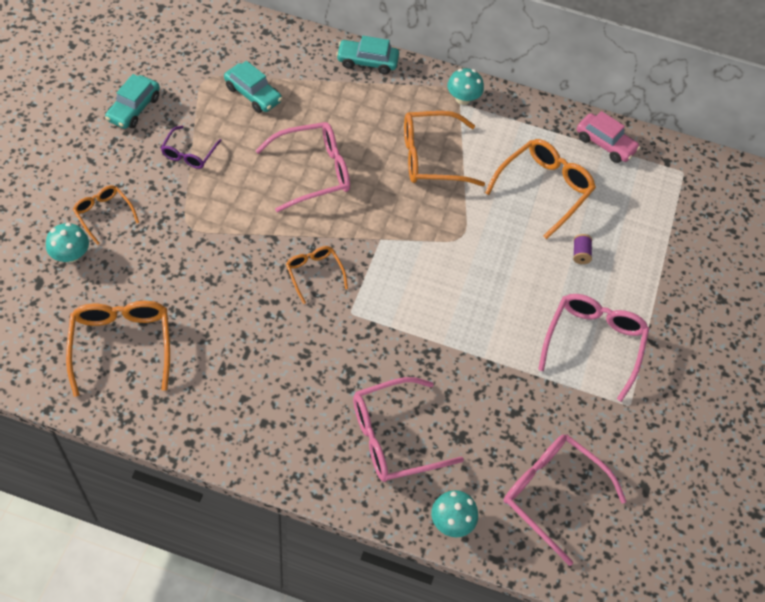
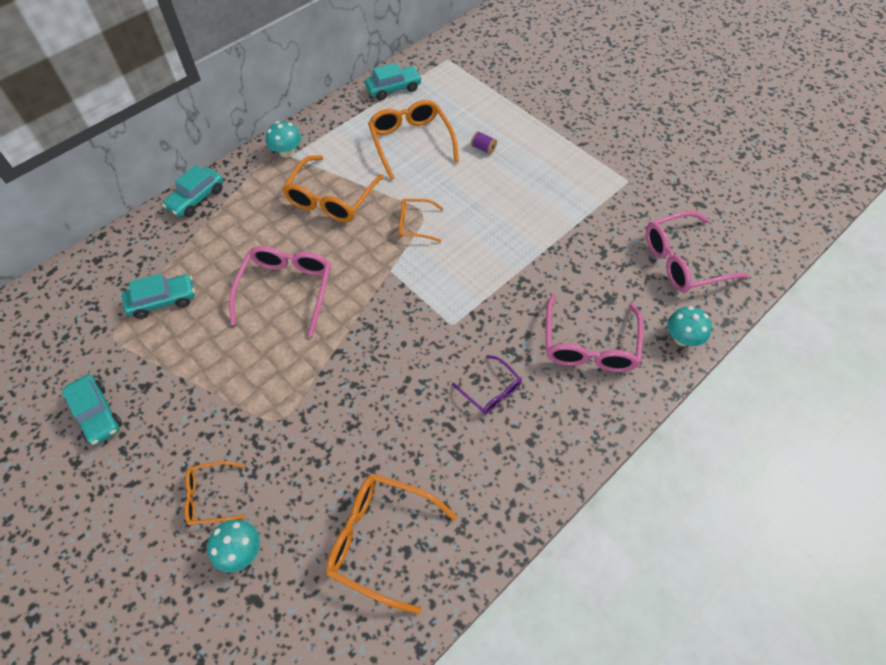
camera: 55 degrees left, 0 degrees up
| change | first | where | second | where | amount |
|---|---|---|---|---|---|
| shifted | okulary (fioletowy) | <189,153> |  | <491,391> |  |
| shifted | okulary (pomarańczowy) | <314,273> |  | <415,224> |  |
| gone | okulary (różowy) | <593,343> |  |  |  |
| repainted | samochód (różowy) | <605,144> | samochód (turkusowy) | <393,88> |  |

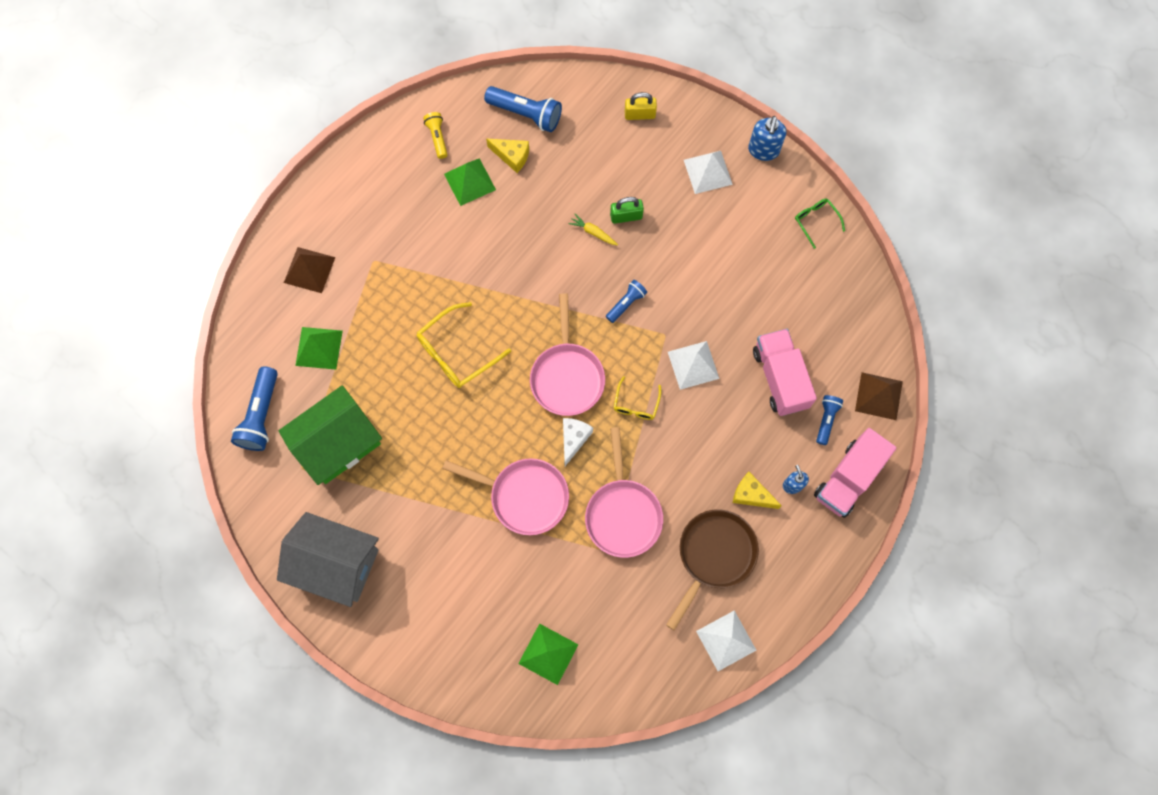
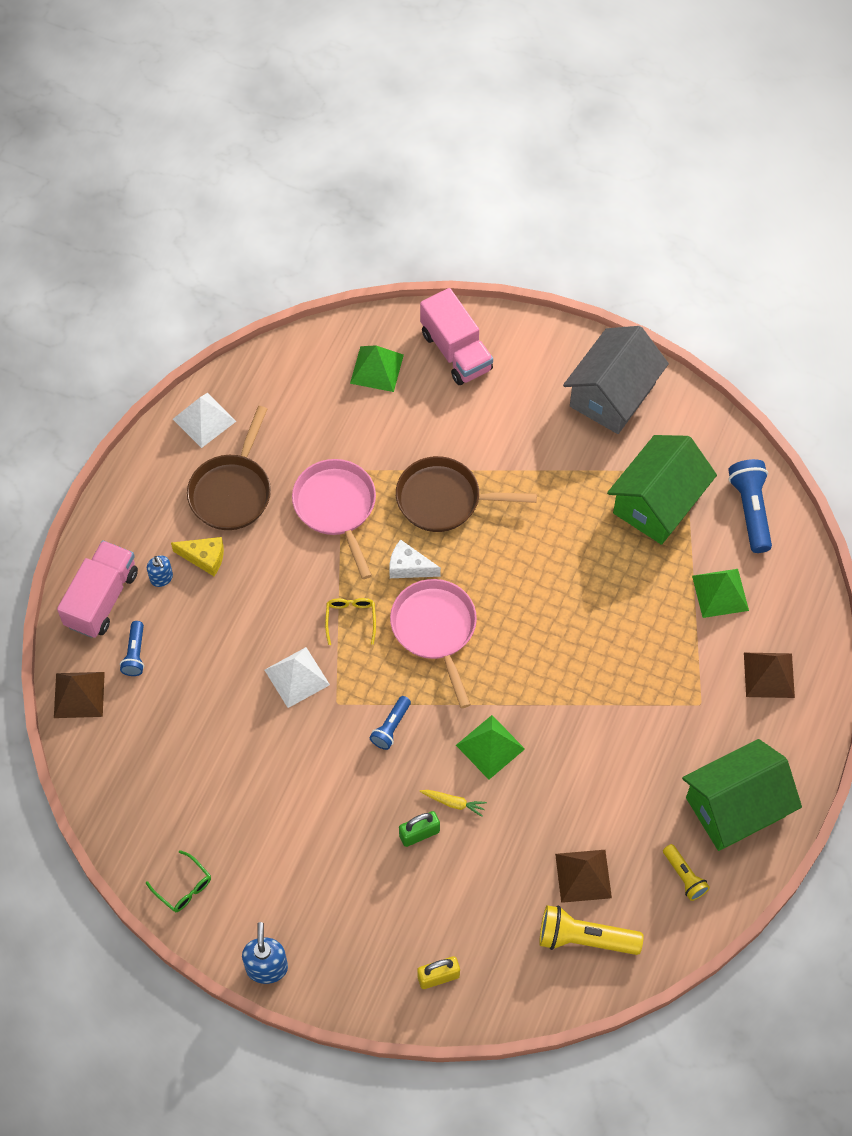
camera: 165 degrees right, 10 degrees down
| change | first | where | second | where | amount |
|---|---|---|---|---|---|
| rotated | domek (szary) | <336,564> |  | <612,395> | 60 degrees counterclockwise |
| gone | okulary (żółty) | <457,352> |  |  |  |
| repainted | patelnia (różowy) | <524,496> | patelnia (brązowy) | <444,499> |  |
| shifted | piramida (zielony) | <470,181> |  | <490,747> |  |
| repainted | latarka (niebieski) | <526,114> | latarka (żółty) | <584,938> |  |
| swapped | ser (żółty) | <512,156> | piramida (brązowy) | <583,875> |  |
| rotated | ser (biały) | <574,439> |  | <409,567> | 105 degrees clockwise |
| gone | piramida (biały) | <707,172> |  |  |  |
| shifted | ciężarówka (różowy) | <780,378> |  | <456,351> |  |
| new |  |  | domek (zielony) | <735,807> |  |

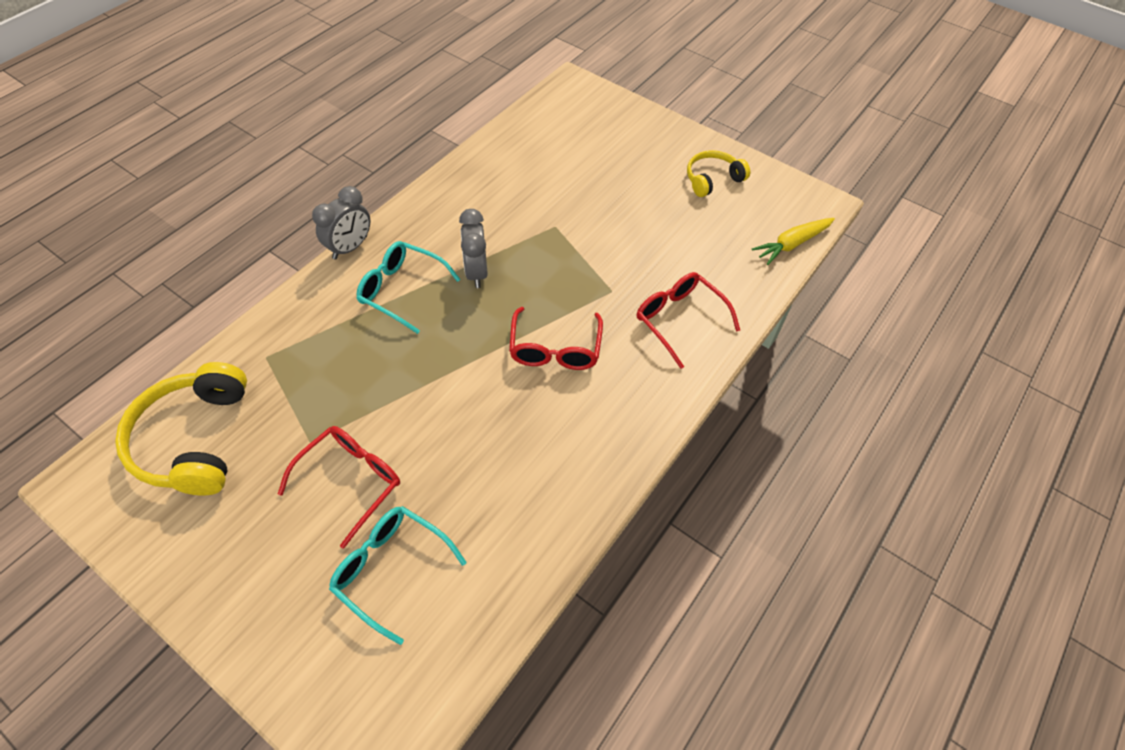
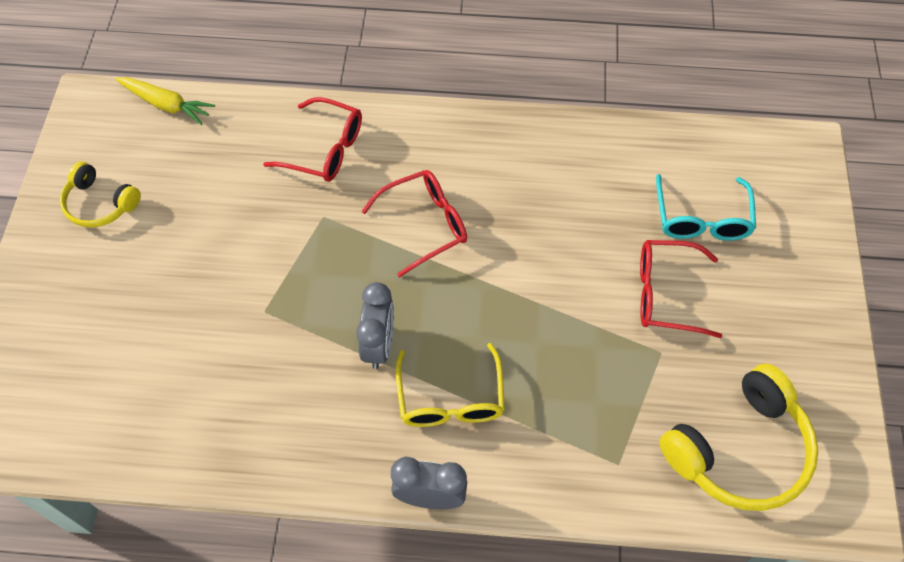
camera: 120 degrees left, 5 degrees up
| change | first | where | second | where | amount |
|---|---|---|---|---|---|
| repainted | okulary (turkusowy) | <402,290> | okulary (żółty) | <450,398> |  |
| rotated | budzik (szary) | <476,272> |  | <379,345> | 45 degrees counterclockwise |
| rotated | okulary (czerwony) | <680,320> |  | <324,149> | 90 degrees counterclockwise |

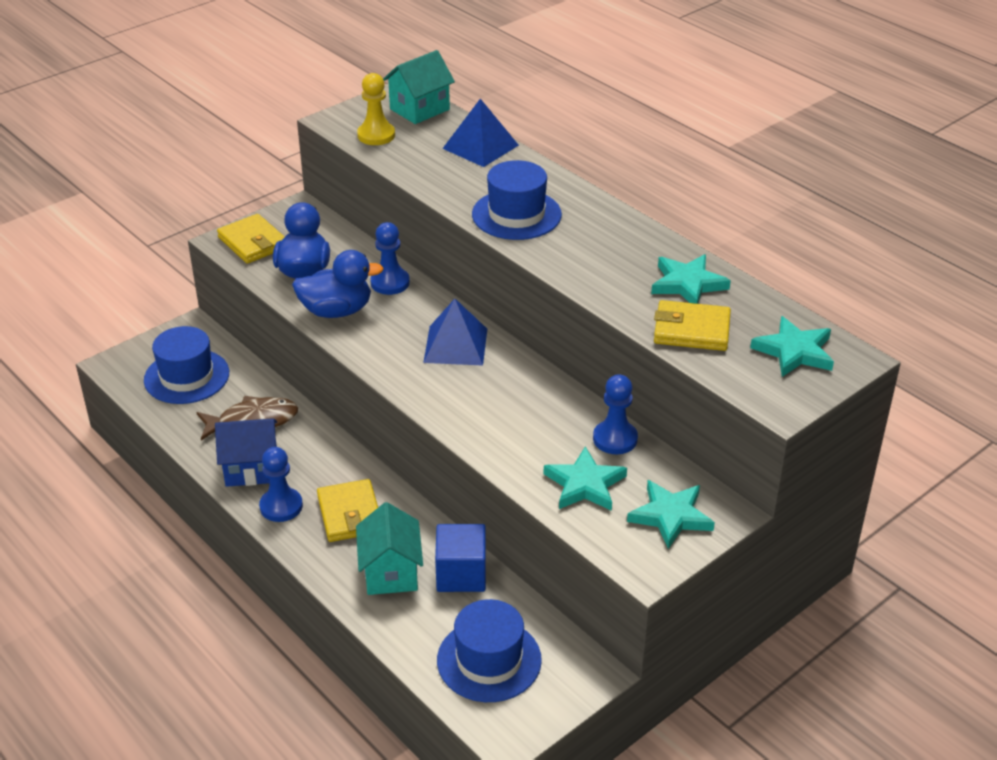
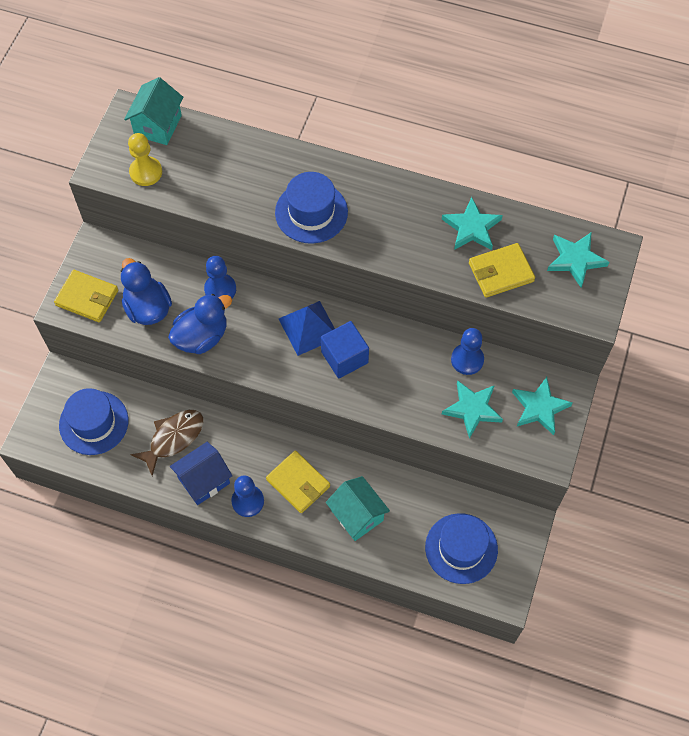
camera: 30 degrees left, 25 degrees up
| change | first | where | second | where | amount |
|---|---|---|---|---|---|
| shifted | sześcian (niebieski) | <461,574> |  | <344,357> |  |
| gone | piramida (niebieski) | <480,147> |  |  |  |

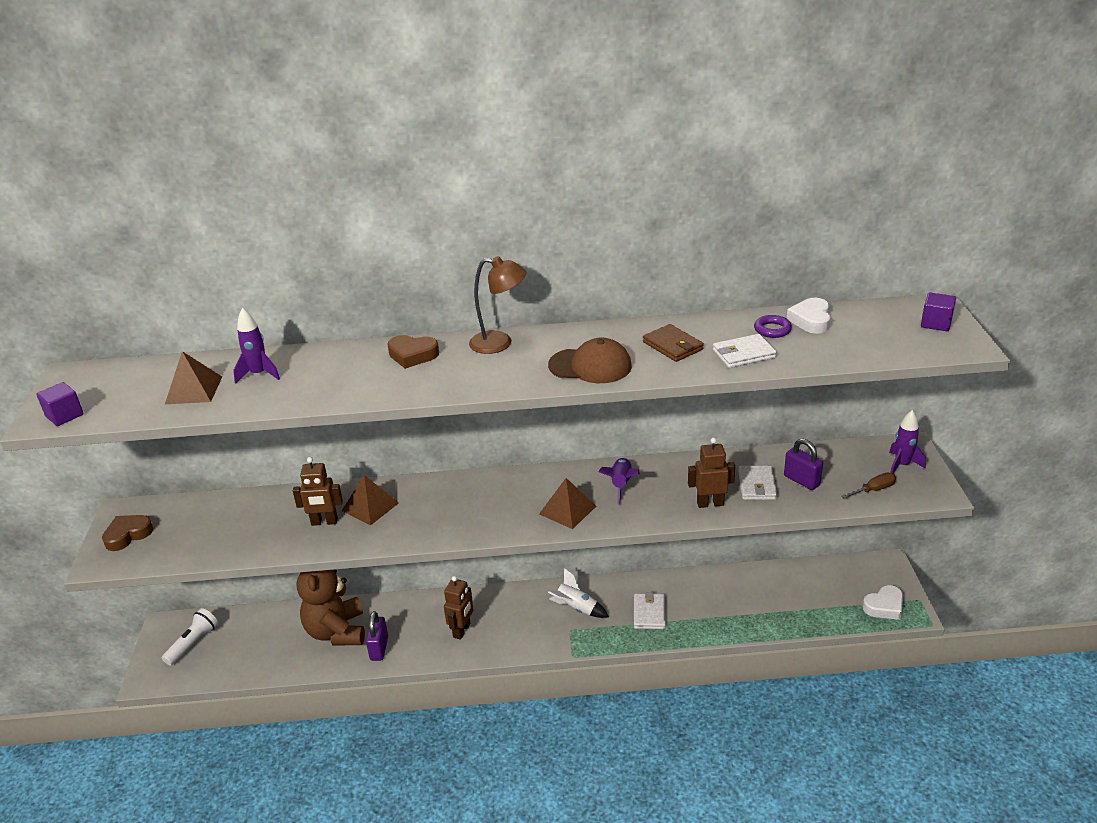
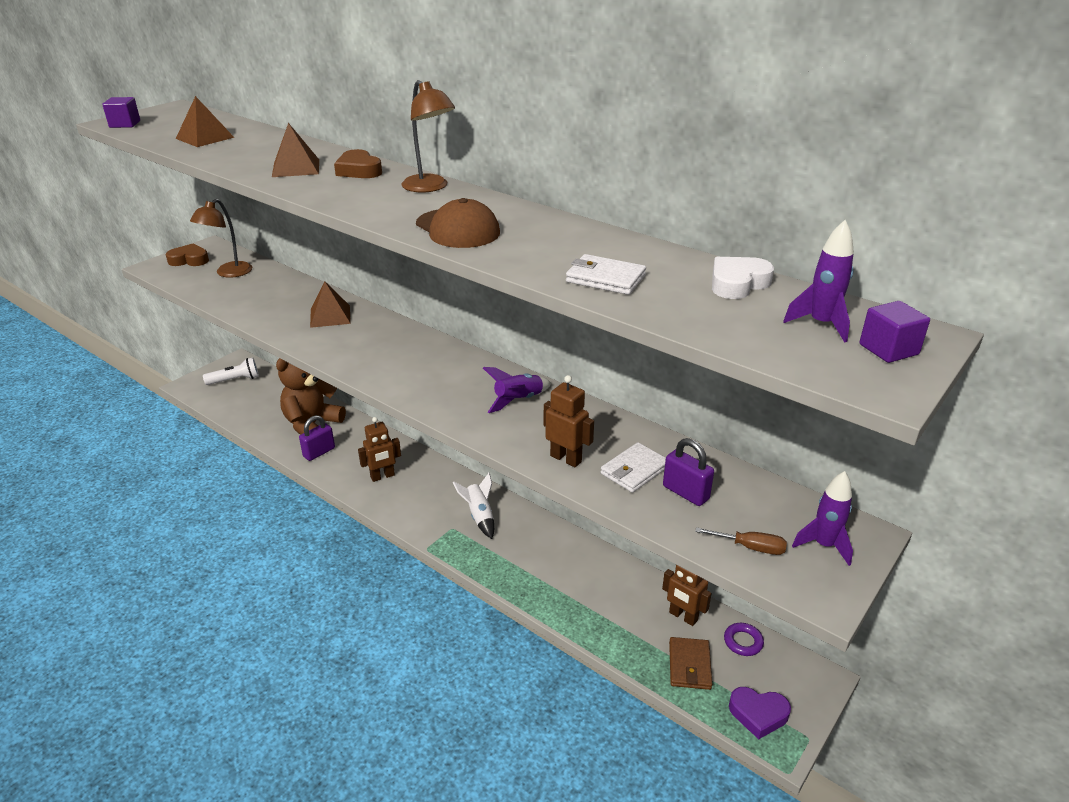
camera: 40 degrees right, 0 degrees up
| change | first | where | second | where | amount |
|---|---|---|---|---|---|
| shifted | rakieta (fioletowy) | <259,374> |  | <821,324> |  |
| shifted | robot (brązowy) | <324,522> |  | <683,616> |  |
| shifted | piramida (brązowy) | <567,510> |  | <296,168> |  |
| gone | portfel (biały) | <649,613> |  |  |  |
| shifted | portfel (brązowy) | <672,346> |  | <689,665> |  |
| shifted | pierścień (fioletowy) | <772,330> |  | <743,642> |  |
| rotated | kłódka (fioletowy) | <801,480> |  | <685,493> | 45 degrees counterclockwise |
| repainted | serce (biały) | <884,606> | serce (fioletowy) | <758,714> |  |
| new |  |  | lampka (brązowy) | <229,273> |  |

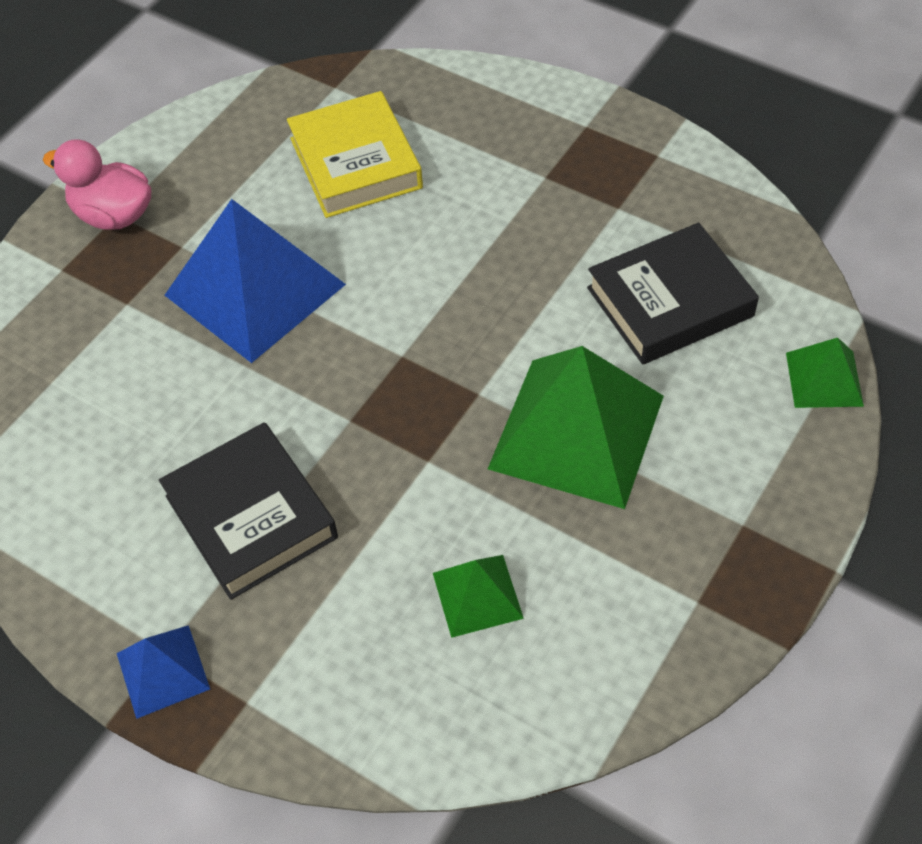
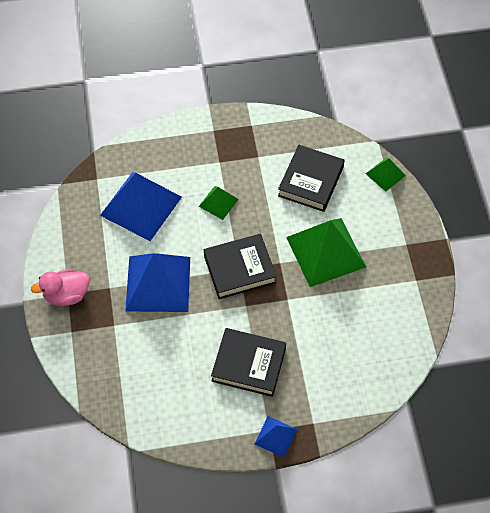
camera: 45 degrees left, 5 degrees up
| change | first | where | second | where | amount |
|---|---|---|---|---|---|
| swapped | książka (żółty) | <355,163> | piramida (niebieski) | <141,206> |  |
| shifted | piramida (zielony) | <477,595> |  | <218,202> |  |
| new |  |  | książka (czarny) | <239,269> |  |

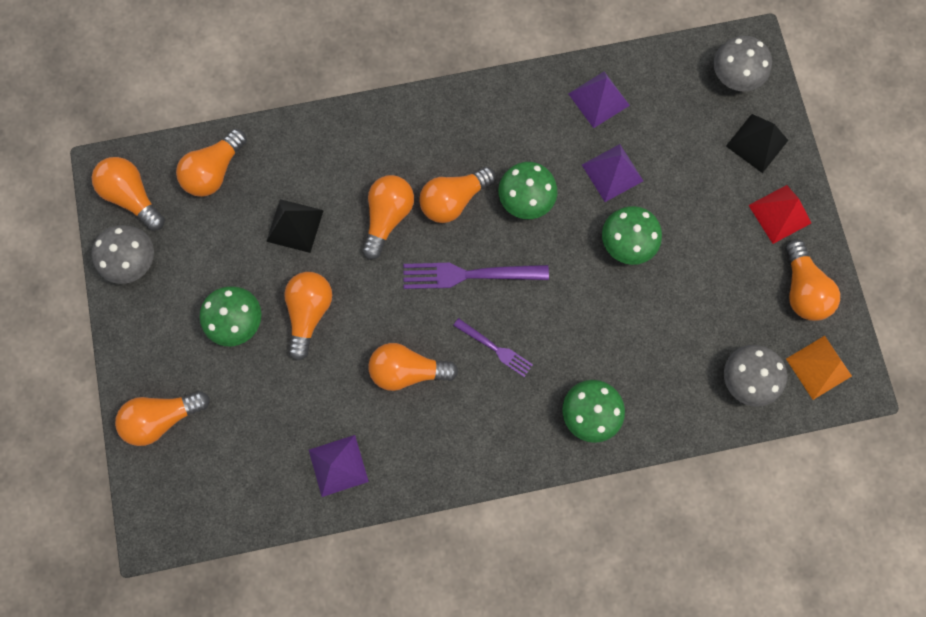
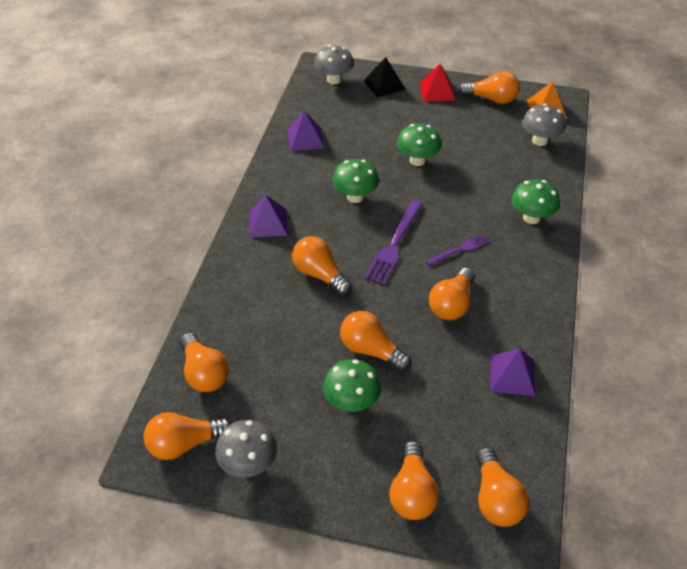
camera: 65 degrees left, 30 degrees down
| change | first | where | second | where | amount |
|---|---|---|---|---|---|
| gone | piramida (czarny) | <295,225> |  |  |  |
| shifted | żarówka (pomarańczowy) | <453,200> |  | <496,499> |  |
| shifted | piramida (fioletowy) | <612,172> |  | <268,223> |  |

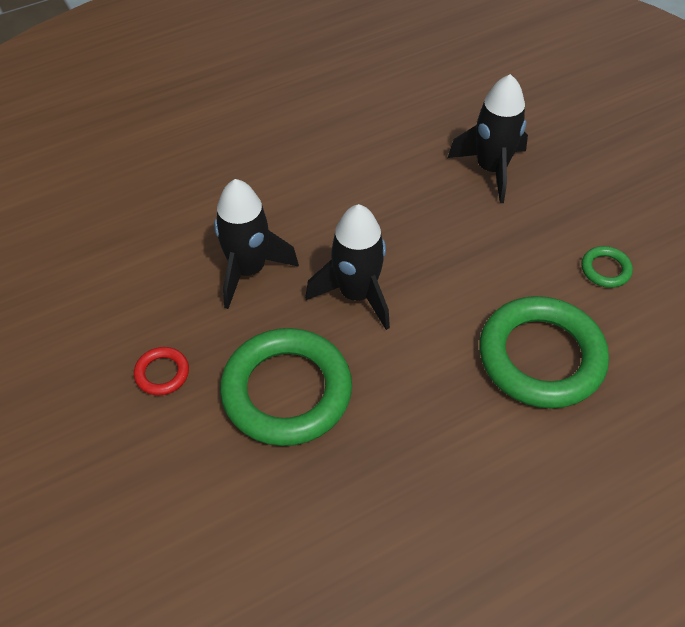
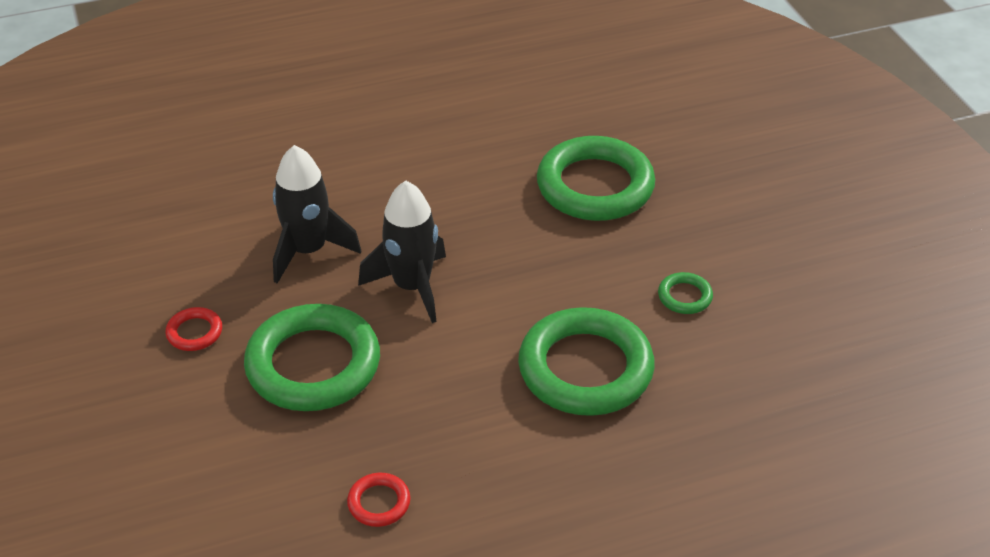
camera: 10 degrees right, 10 degrees down
| change | first | where | second | where | amount |
|---|---|---|---|---|---|
| swapped | rakieta (czarny) | <491,169> | pierścień (zielony) | <595,186> |  |
| new |  |  | pierścień (czerwony) | <379,503> |  |

